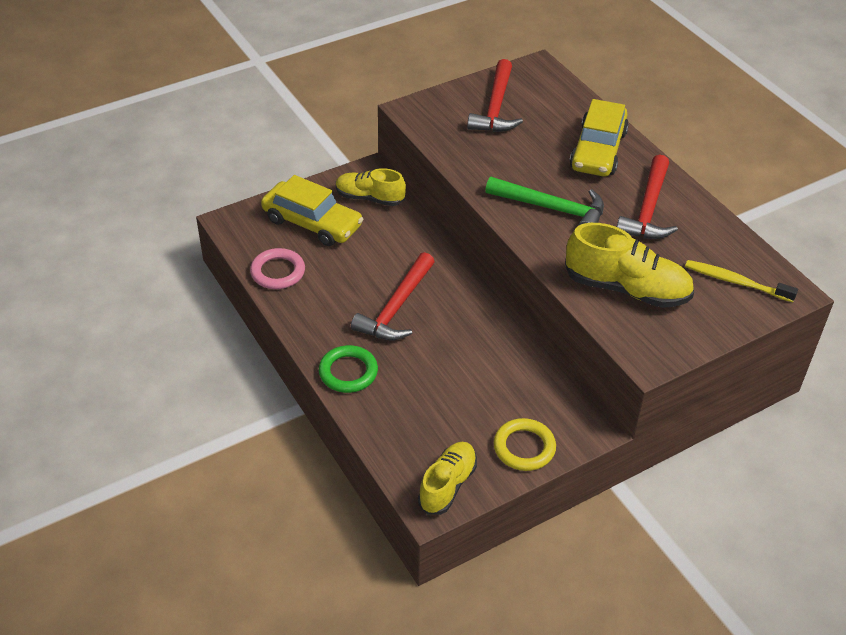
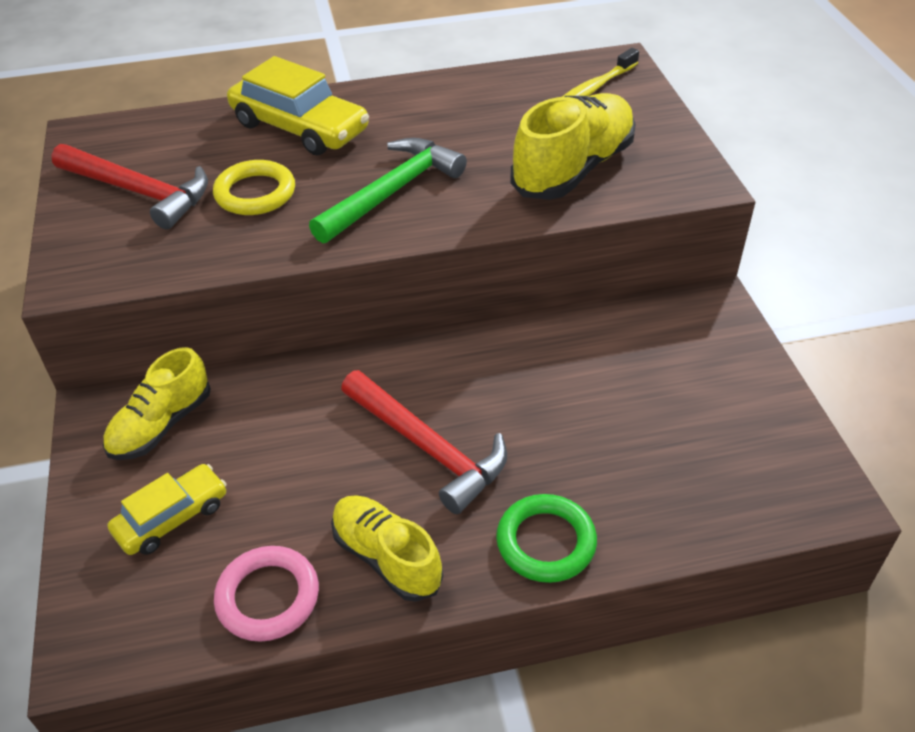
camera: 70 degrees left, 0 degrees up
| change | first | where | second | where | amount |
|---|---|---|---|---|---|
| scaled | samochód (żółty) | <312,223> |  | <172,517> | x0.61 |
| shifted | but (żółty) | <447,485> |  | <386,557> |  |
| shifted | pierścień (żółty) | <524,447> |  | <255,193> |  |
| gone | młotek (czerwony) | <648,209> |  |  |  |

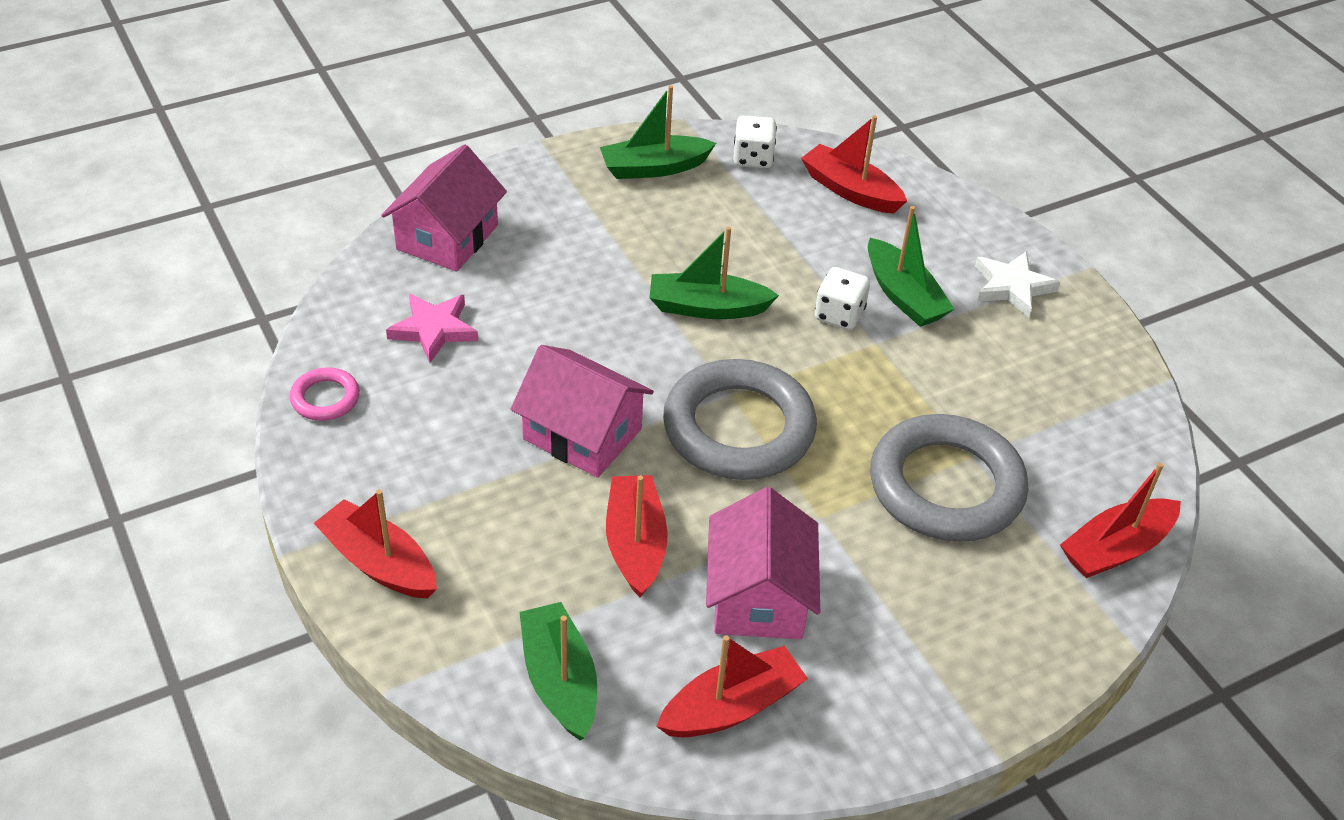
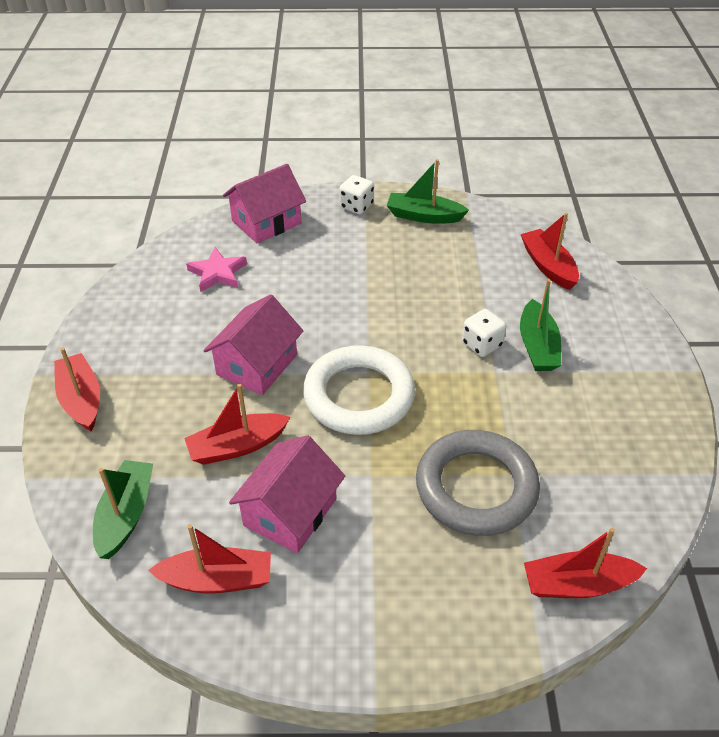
camera: 30 degrees right, 0 degrees up
| change | first | where | second | where | amount |
|---|---|---|---|---|---|
| gone | pierścień (różowy) | <325,398> |  |  |  |
| rotated | domek (różowy) | <582,434> |  | <257,365> | 60 degrees clockwise |
| rotated | łódka (czerwony) | <635,544> |  | <237,446> | 135 degrees counterclockwise |
| gone | łódka (zielony) | <707,307> |  |  |  |
| repainted | pierścień (szary) | <738,428> | pierścień (biały) | <359,396> |  |
| shifted | kostka do gry (biały) | <753,158> |  | <356,206> |  |
| gone | gwiazda (biały) | <1012,287> |  |  |  |

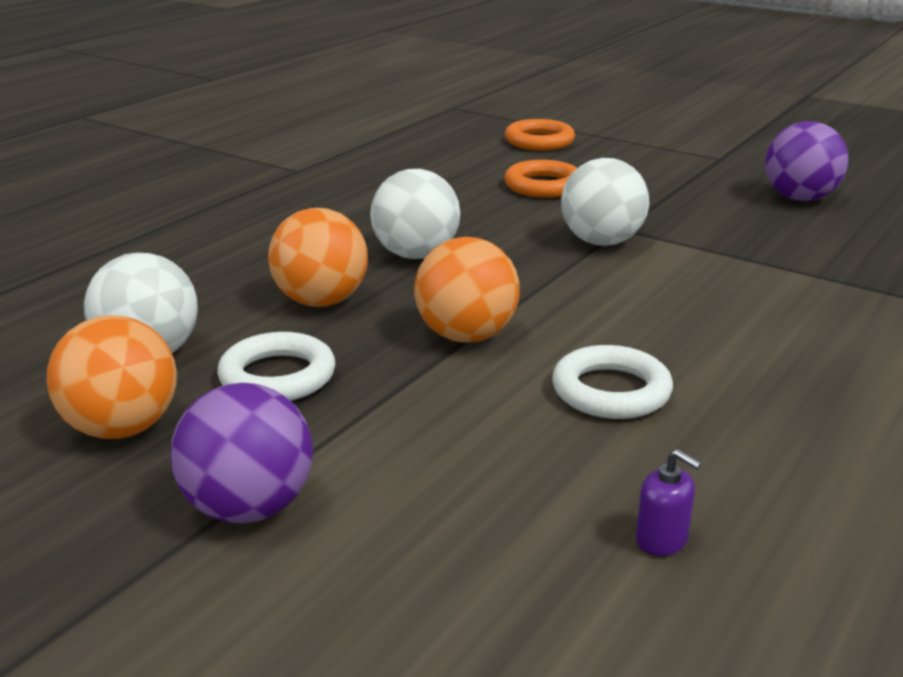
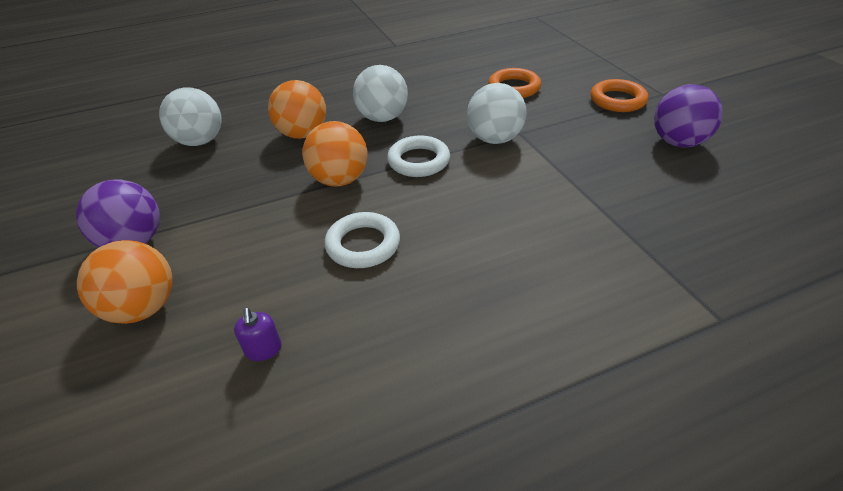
camera: 35 degrees right, 15 degrees up
| change | first | where | second | where | amount |
|---|---|---|---|---|---|
| shifted | piłka (pomarańczowy) | <122,428> |  | <143,308> |  |
| shifted | pierścień (biały) | <277,376> |  | <418,161> |  |
| shifted | pierścień (pomarańczowy) | <539,141> |  | <617,100> |  |

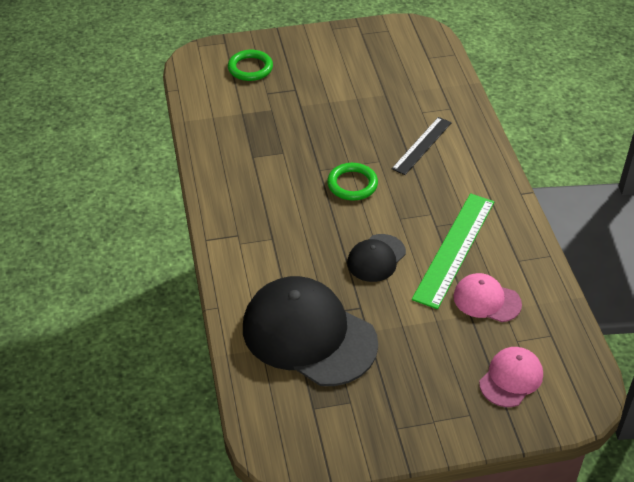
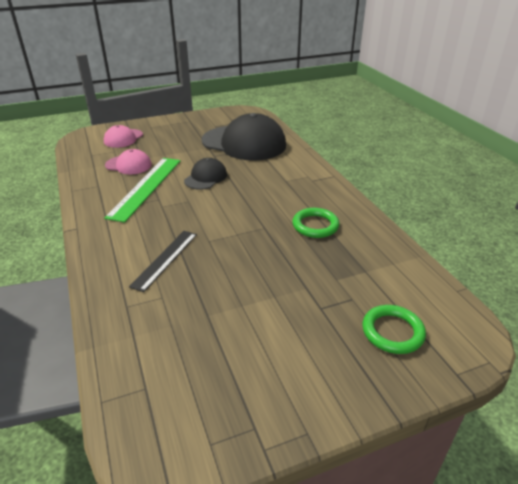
camera: 170 degrees right, 10 degrees down
| change | first | where | second | where | amount |
|---|---|---|---|---|---|
| shifted | pierścień (zielony) | <352,184> |  | <315,225> |  |

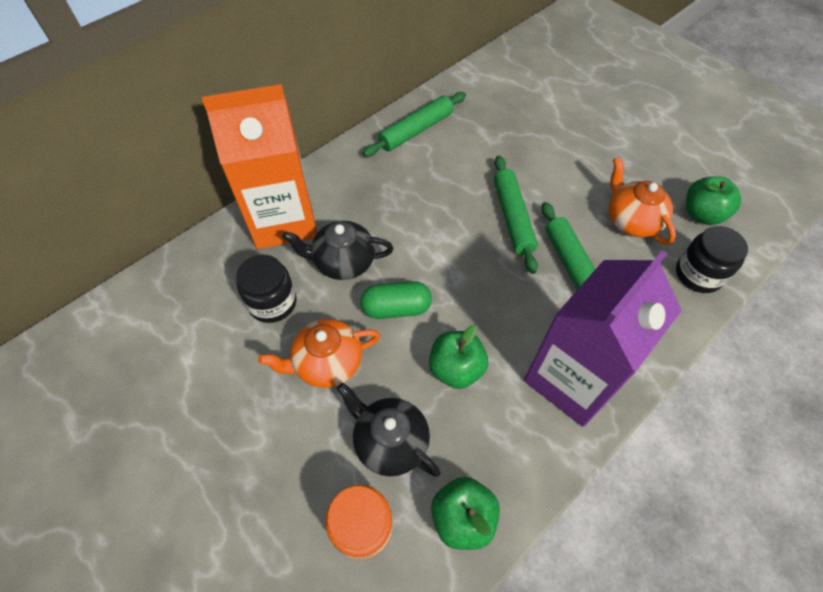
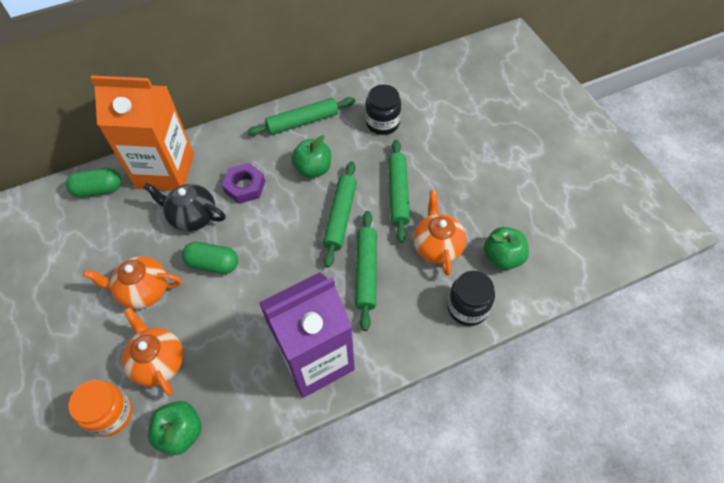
camera: 20 degrees right, 0 degrees up
| change | first | where | second | where | amount |
|---|---|---|---|---|---|
| shifted | słoik (czarny) | <272,302> |  | <382,123> |  |
| repainted | imbryk (czarny) | <390,441> | imbryk (pomarańczowy) | <158,361> |  |
| shifted | jabłko (zielony) | <456,369> |  | <313,169> |  |
| new |  |  | kapsułka (zielony) | <99,190> |  |
| new |  |  | nakrętka (fioletowy) | <245,186> |  |
| new |  |  | wałek do ciasta (zielony) | <398,194> |  |

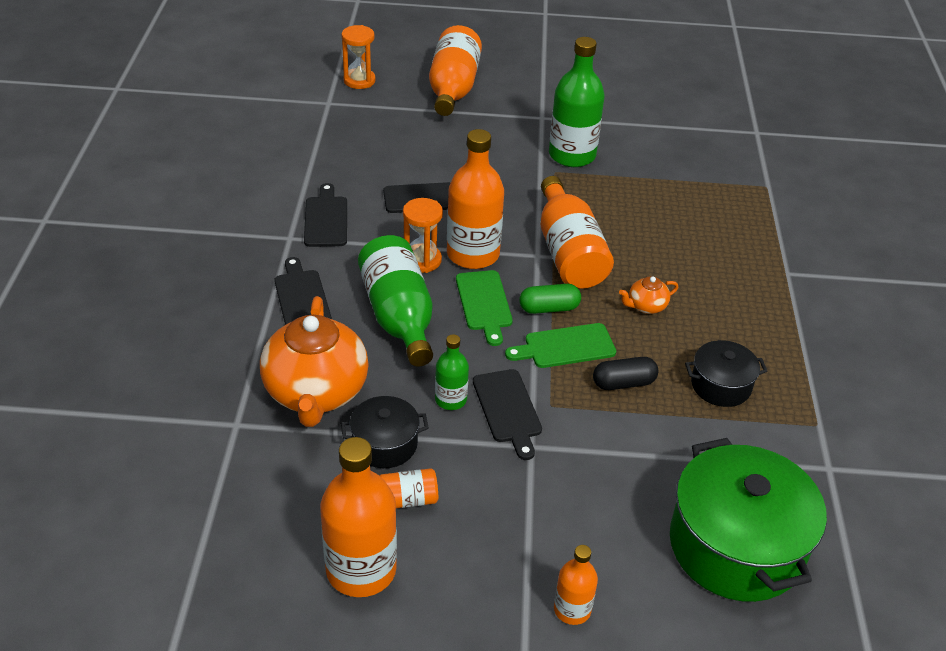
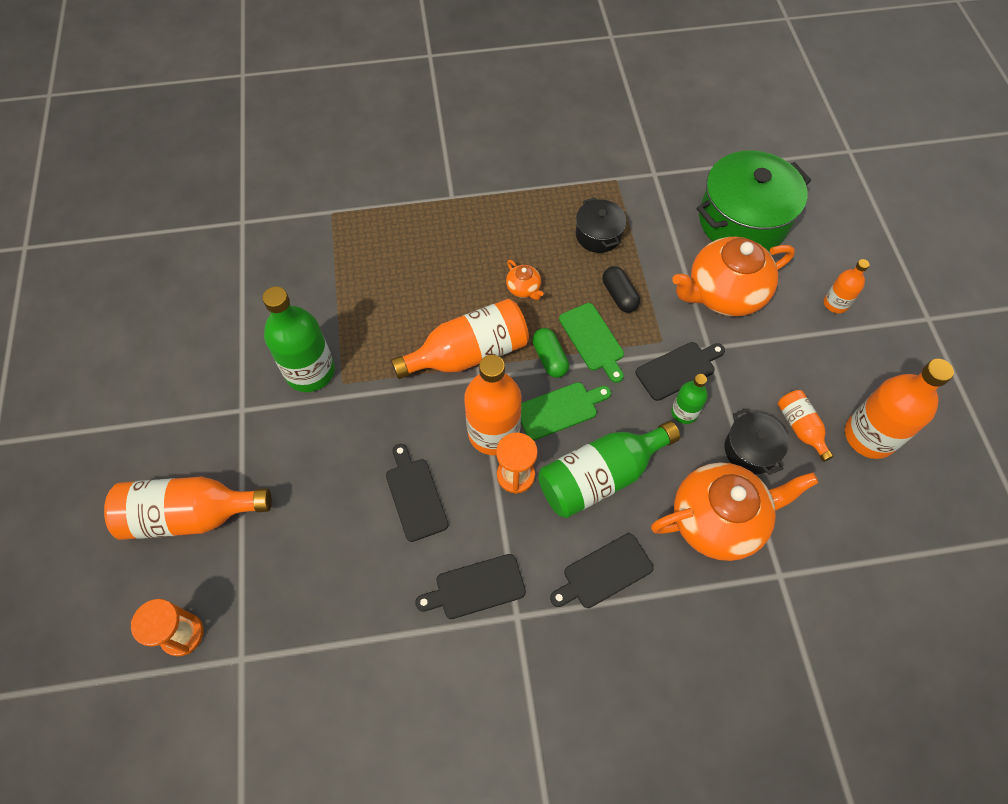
camera: 100 degrees left, 20 degrees up
| change | first | where | second | where | amount |
|---|---|---|---|---|---|
| new |  |  | imbryk (pomarańczowy) | <723,294> |  |

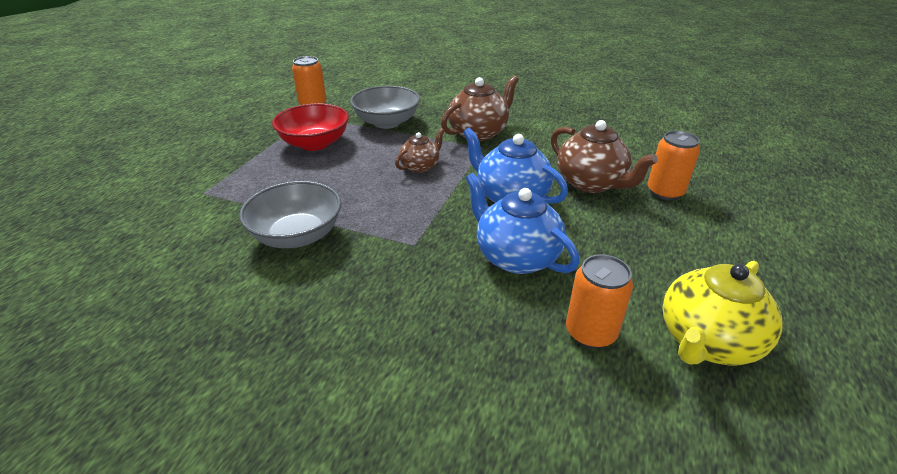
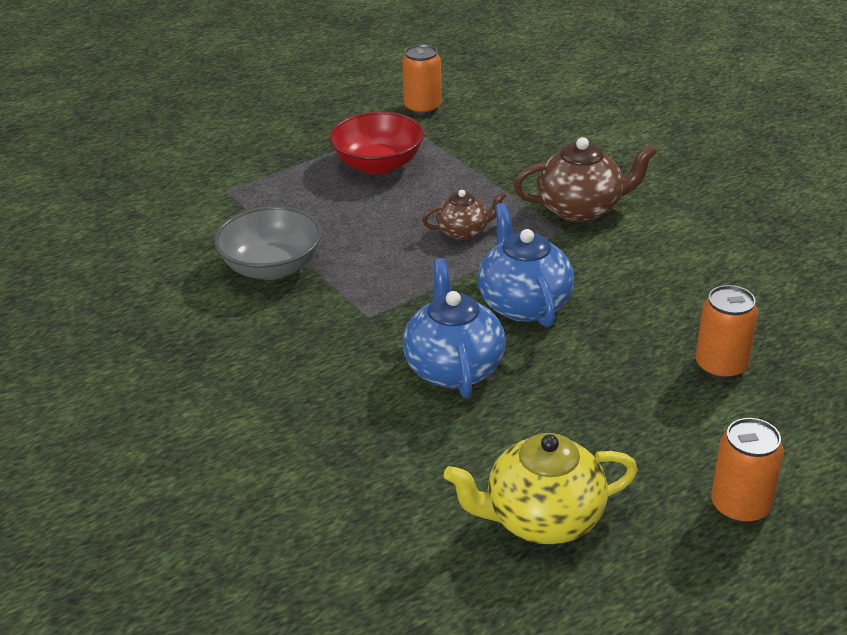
camera: 35 degrees right, 0 degrees up
| change | first | where | second | where | amount |
|---|---|---|---|---|---|
| gone | miska (szary) | <387,122> |  |  |  |
| gone | imbryk (brązowy) | <591,183> |  |  |  |
| shifted | puszka (pomarańczowy) | <590,332> |  | <740,506> |  |

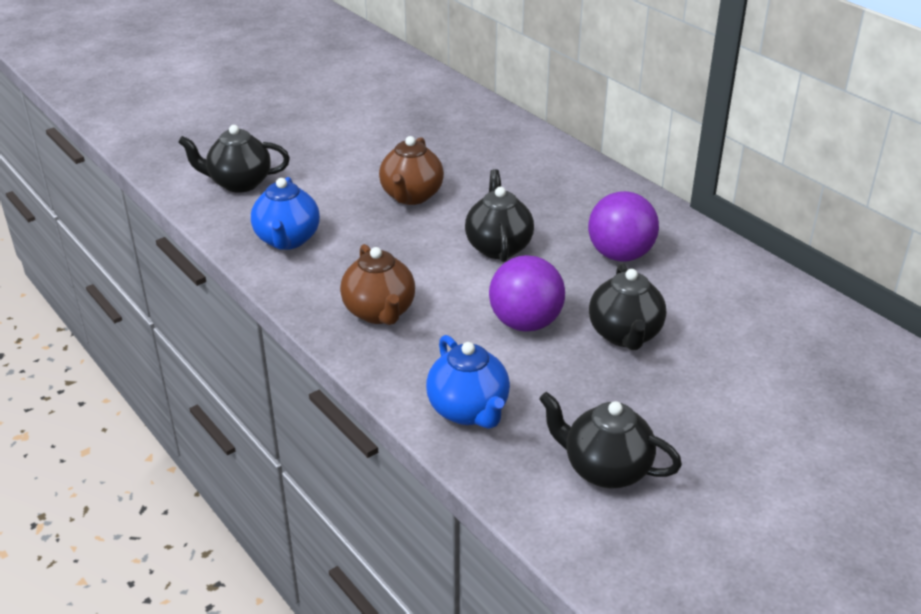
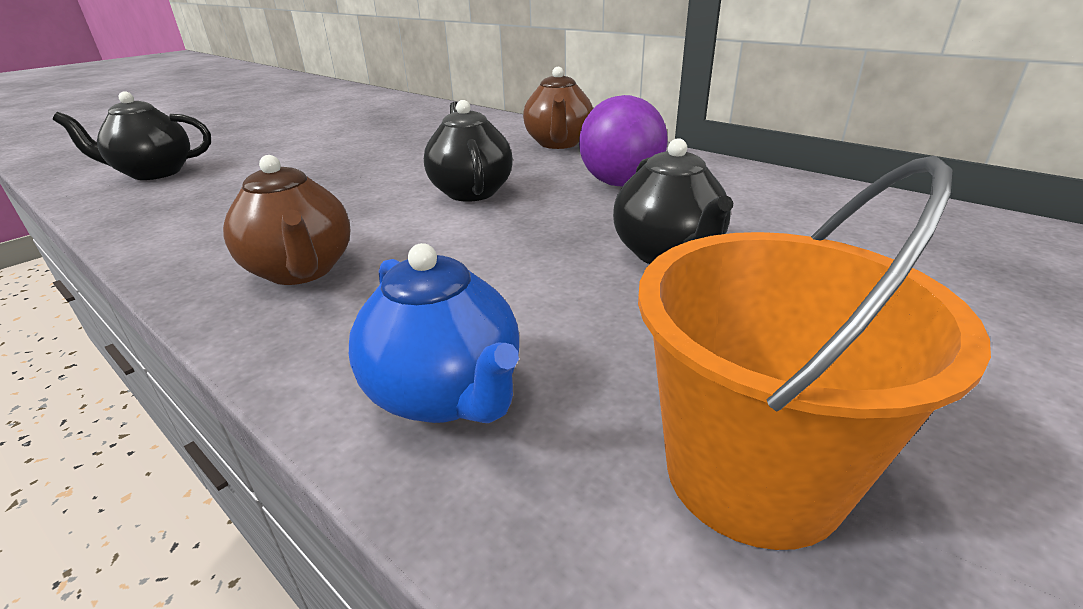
camera: 10 degrees left, 5 degrees down
| change | first | where | second | where | amount |
|---|---|---|---|---|---|
| gone | imbryk (niebieski) | <287,240> |  |  |  |
| shifted | imbryk (brązowy) | <411,196> |  | <558,143> |  |
| gone | piłka (fioletowy) | <525,323> |  |  |  |
| swapped | imbryk (czarny) | <605,469> | wiadro (pomarańczowy) | <752,473> |  |

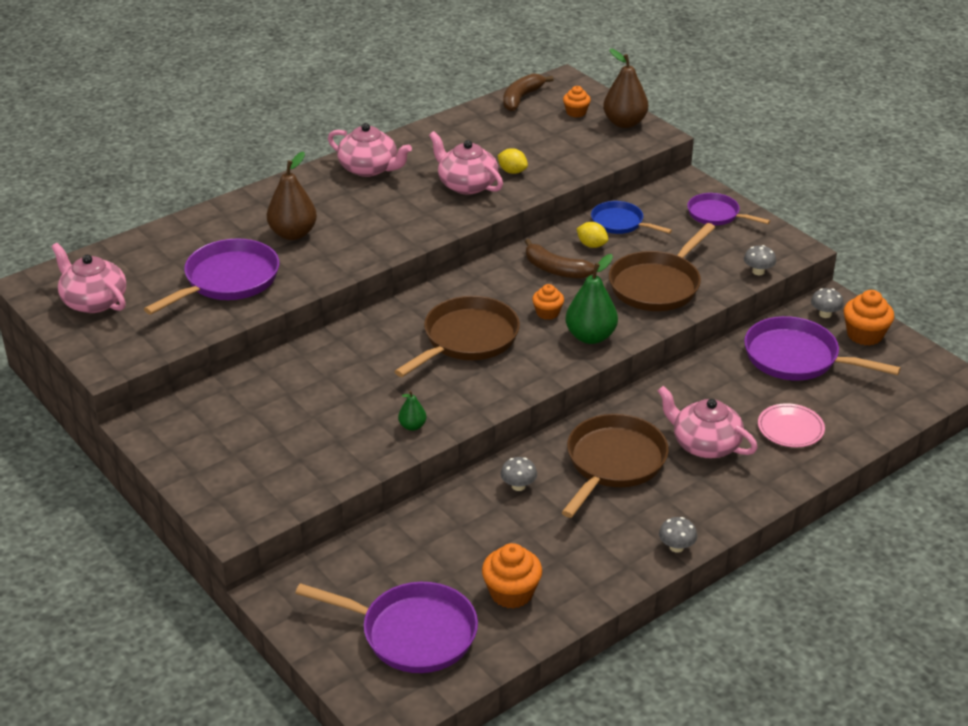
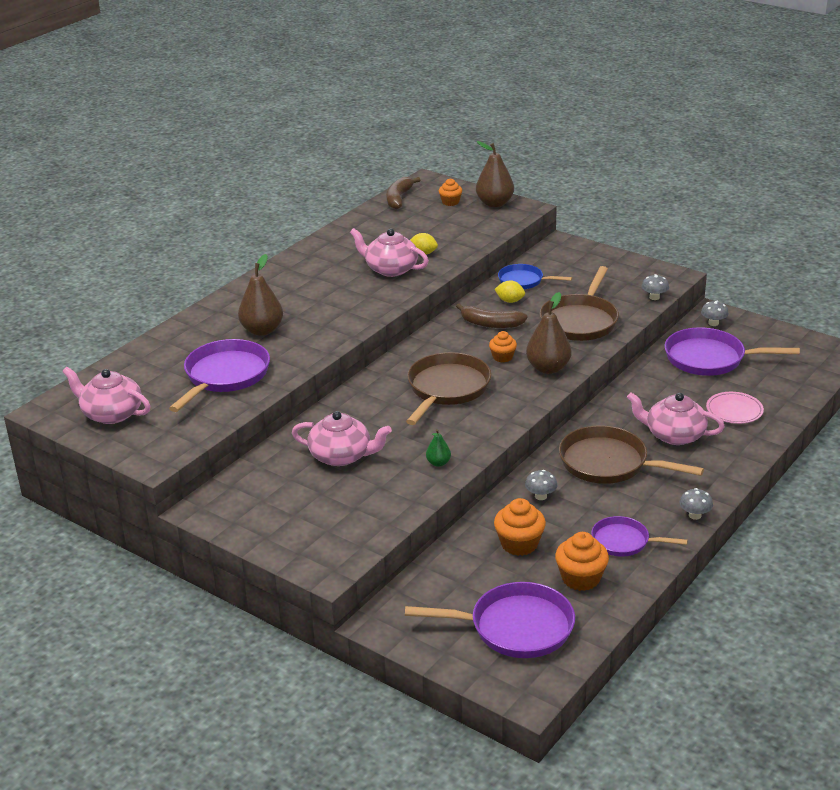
camera: 15 degrees left, 5 degrees down
| change | first | where | second | where | amount |
|---|---|---|---|---|---|
| shifted | imbryk (różowy) | <369,168> |  | <341,456> |  |
| rotated | patelnia (brązowy) | <613,463> |  | <608,463> | 75 degrees counterclockwise |
| repainted | gruszka (zielony) | <590,337> | gruszka (brązowy) | <548,368> |  |
| shifted | patelnia (fioletowy) | <716,215> |  | <624,541> |  |
| shifted | muffinka (pomarańczowy) | <864,335> |  | <519,544> |  |

